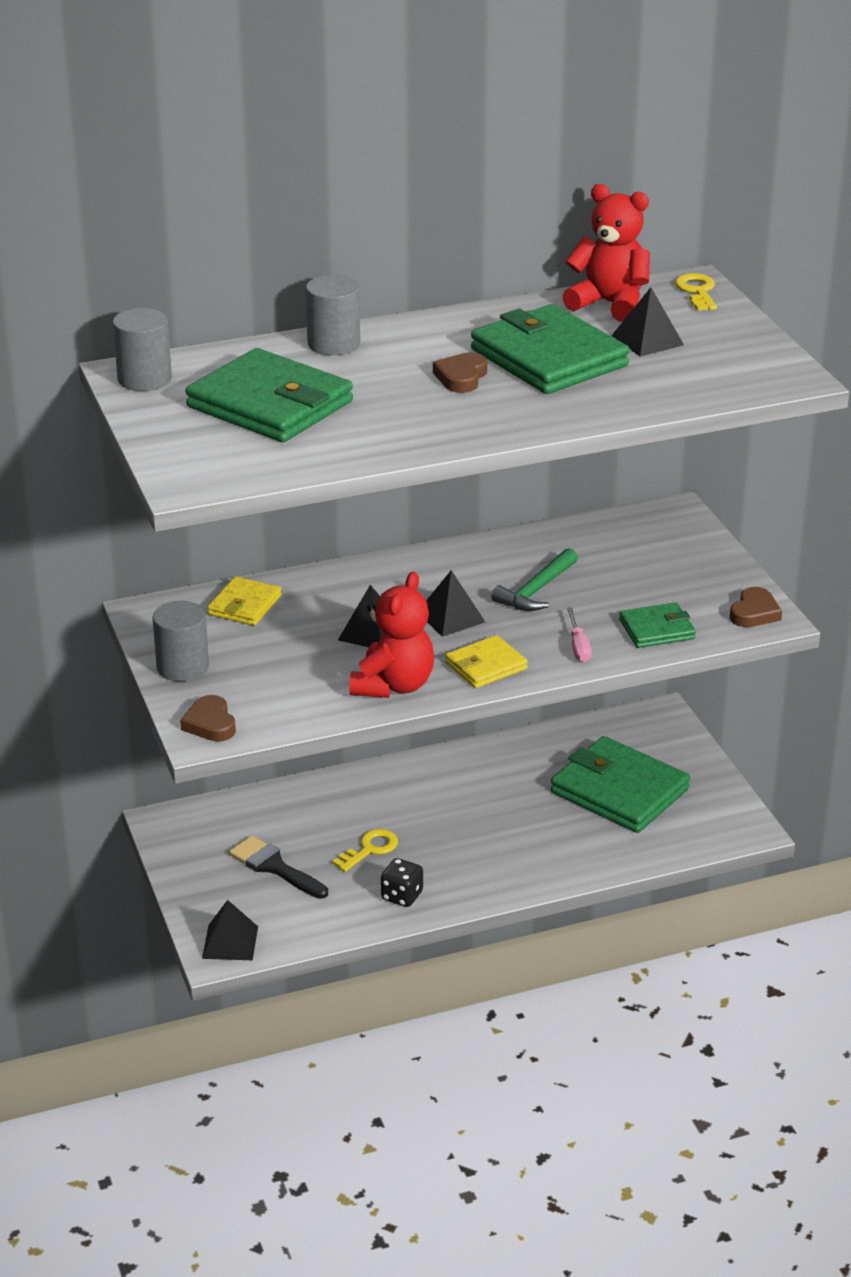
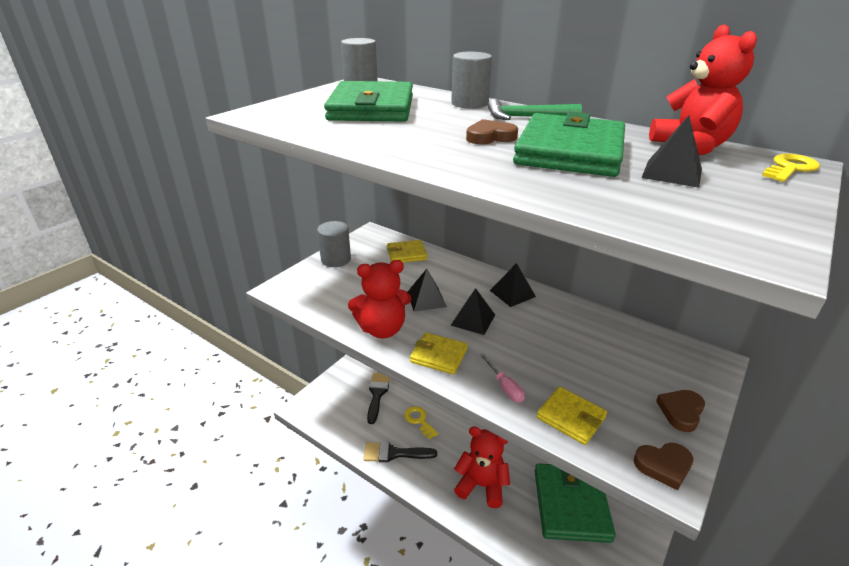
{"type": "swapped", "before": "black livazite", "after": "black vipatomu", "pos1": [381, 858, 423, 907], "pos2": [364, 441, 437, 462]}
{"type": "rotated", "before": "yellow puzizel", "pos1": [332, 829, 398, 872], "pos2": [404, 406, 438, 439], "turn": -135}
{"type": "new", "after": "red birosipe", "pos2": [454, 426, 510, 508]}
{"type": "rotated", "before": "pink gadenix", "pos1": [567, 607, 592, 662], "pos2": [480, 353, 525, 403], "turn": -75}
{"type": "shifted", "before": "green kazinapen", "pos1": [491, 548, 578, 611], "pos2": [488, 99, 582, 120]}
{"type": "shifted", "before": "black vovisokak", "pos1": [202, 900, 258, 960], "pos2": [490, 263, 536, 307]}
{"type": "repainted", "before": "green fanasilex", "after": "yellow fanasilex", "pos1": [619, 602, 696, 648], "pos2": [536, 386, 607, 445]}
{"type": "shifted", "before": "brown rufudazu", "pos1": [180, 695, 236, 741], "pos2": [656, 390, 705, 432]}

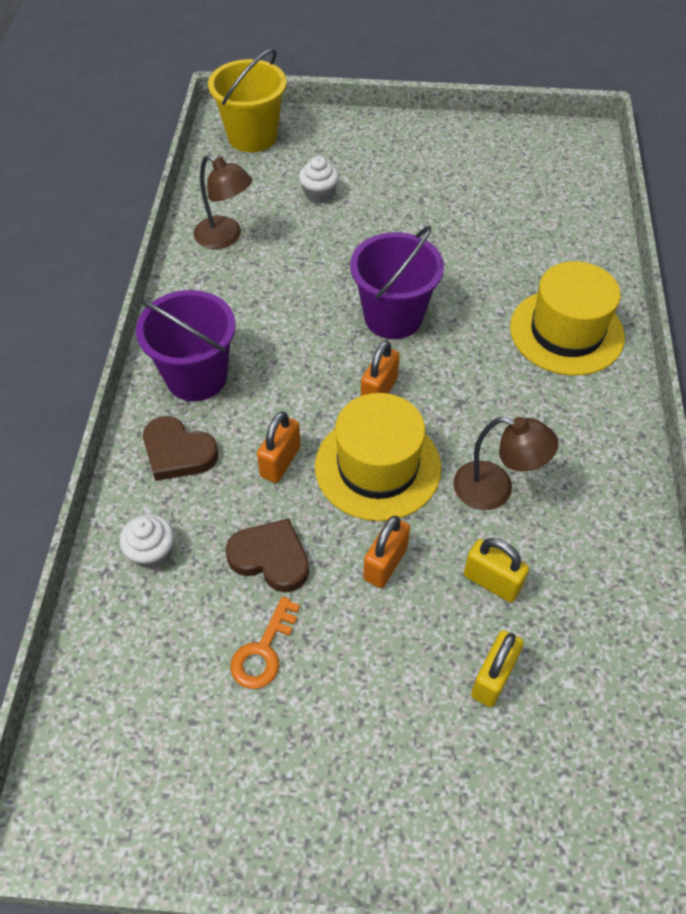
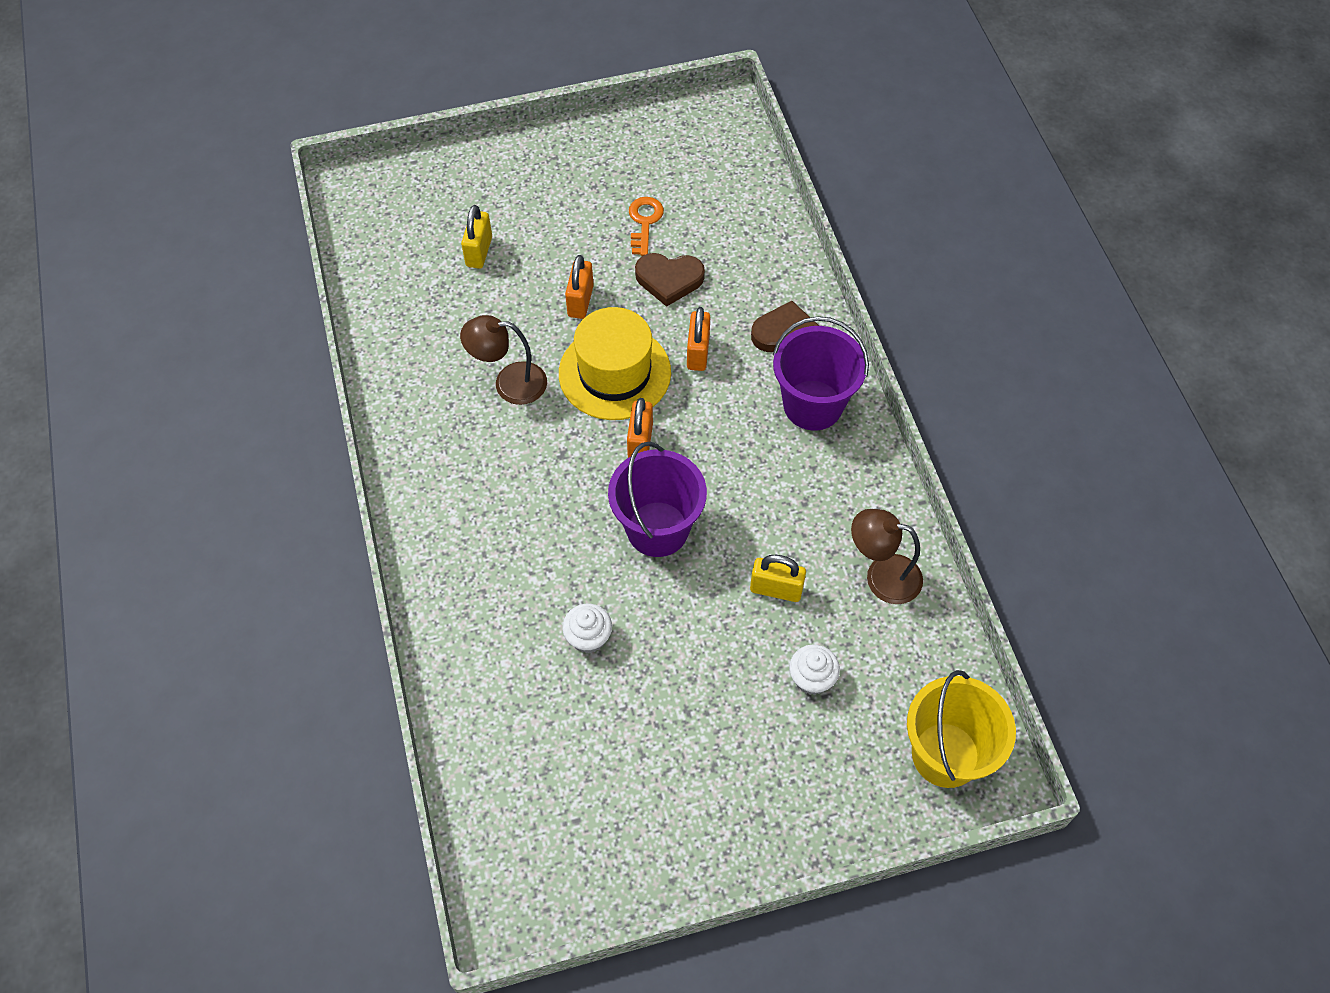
{"type": "shifted", "before": "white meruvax", "pos1": [120, 514, 174, 569], "pos2": [562, 604, 612, 653]}
{"type": "shifted", "before": "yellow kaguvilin", "pos1": [464, 538, 529, 602], "pos2": [750, 555, 806, 602]}
{"type": "gone", "before": "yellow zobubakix", "pos1": [510, 261, 625, 375]}

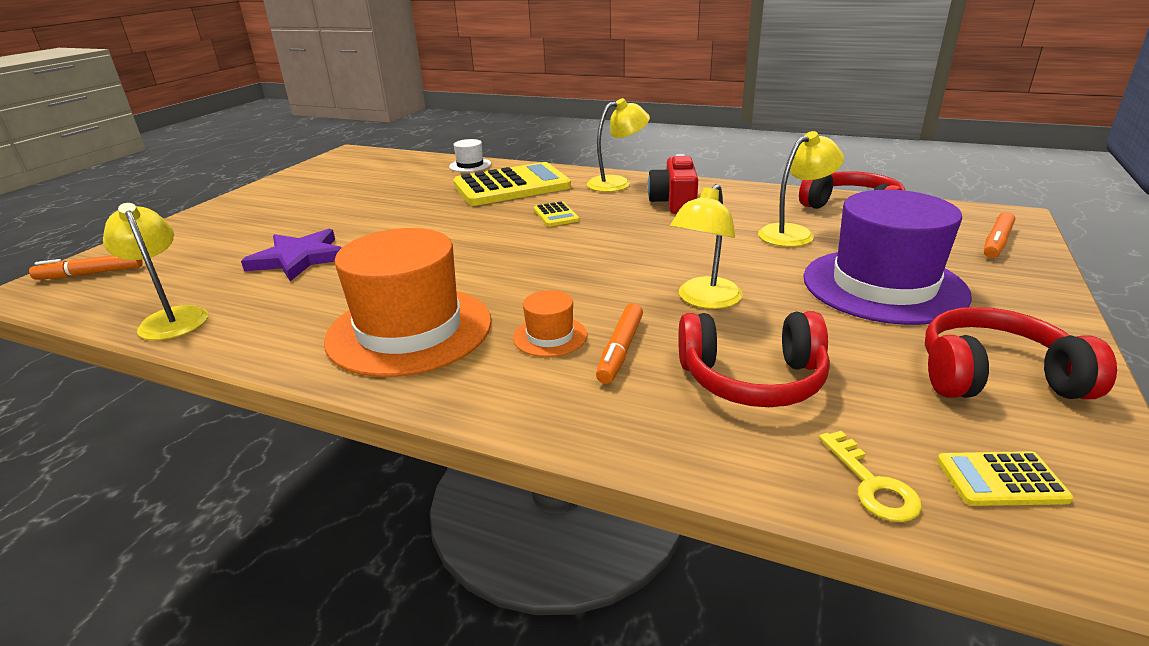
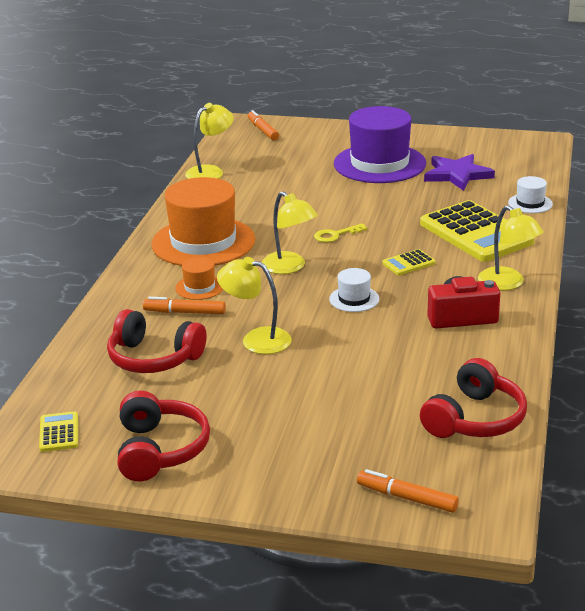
{"type": "rotated", "before": "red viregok", "pos1": [678, 311, 830, 407], "pos2": [107, 309, 207, 373], "turn": -60}
{"type": "shifted", "before": "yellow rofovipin", "pos1": [758, 131, 844, 247], "pos2": [262, 191, 318, 274]}
{"type": "shifted", "before": "yellow puzizel", "pos1": [819, 431, 922, 522], "pos2": [314, 223, 367, 243]}
{"type": "new", "after": "white zobubakix", "pos2": [329, 268, 379, 312]}
{"type": "shifted", "before": "purple zobubakix", "pos1": [803, 190, 972, 325], "pos2": [334, 106, 426, 183]}
{"type": "shifted", "before": "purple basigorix", "pos1": [241, 229, 342, 281], "pos2": [424, 154, 495, 191]}

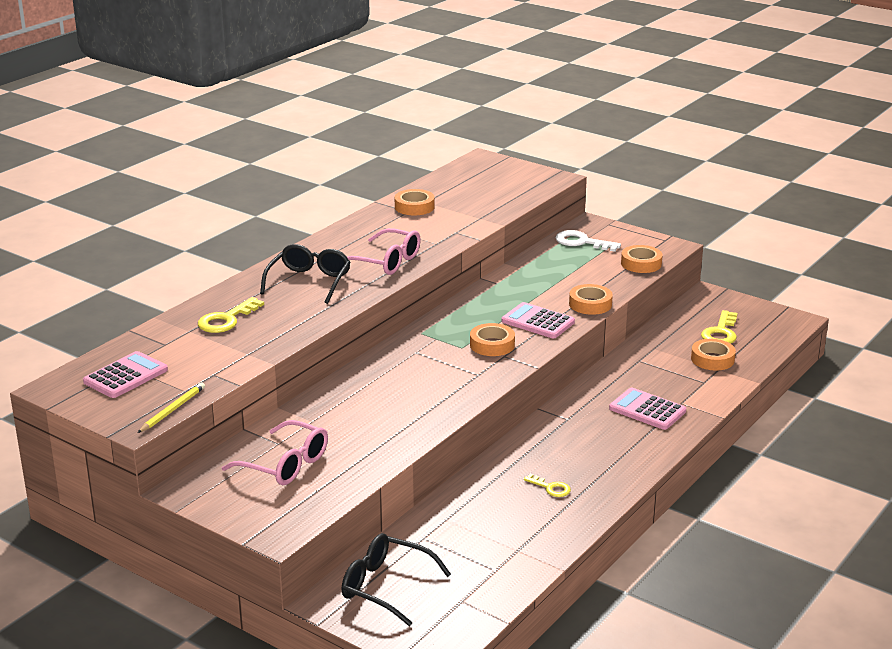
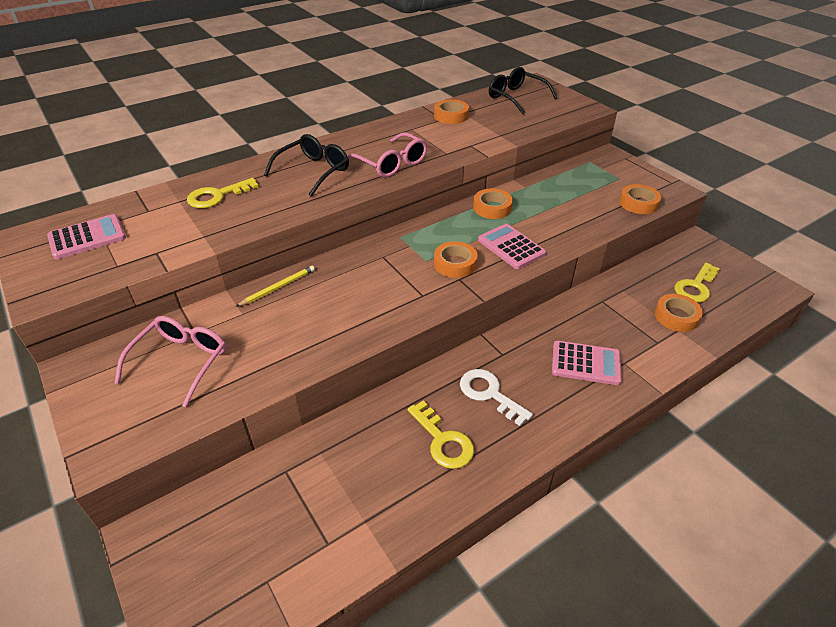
{"type": "rotated", "before": "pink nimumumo", "pos1": [222, 420, 328, 485], "pos2": [115, 316, 226, 407], "turn": -120}
{"type": "shifted", "before": "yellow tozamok", "pos1": [138, 382, 205, 433], "pos2": [236, 266, 315, 307]}
{"type": "scaled", "before": "yellow puzizel", "pos1": [524, 474, 571, 497], "pos2": [408, 401, 474, 469], "scale": 1.67}
{"type": "shifted", "before": "white puzizel", "pos1": [556, 230, 621, 252], "pos2": [460, 369, 533, 426]}
{"type": "shifted", "before": "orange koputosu", "pos1": [569, 284, 613, 315], "pos2": [473, 189, 513, 219]}
{"type": "shifted", "before": "black nimumumo", "pos1": [341, 533, 451, 626], "pos2": [489, 67, 558, 114]}
{"type": "rotated", "before": "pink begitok", "pos1": [609, 388, 686, 430], "pos2": [552, 341, 622, 385], "turn": 135}

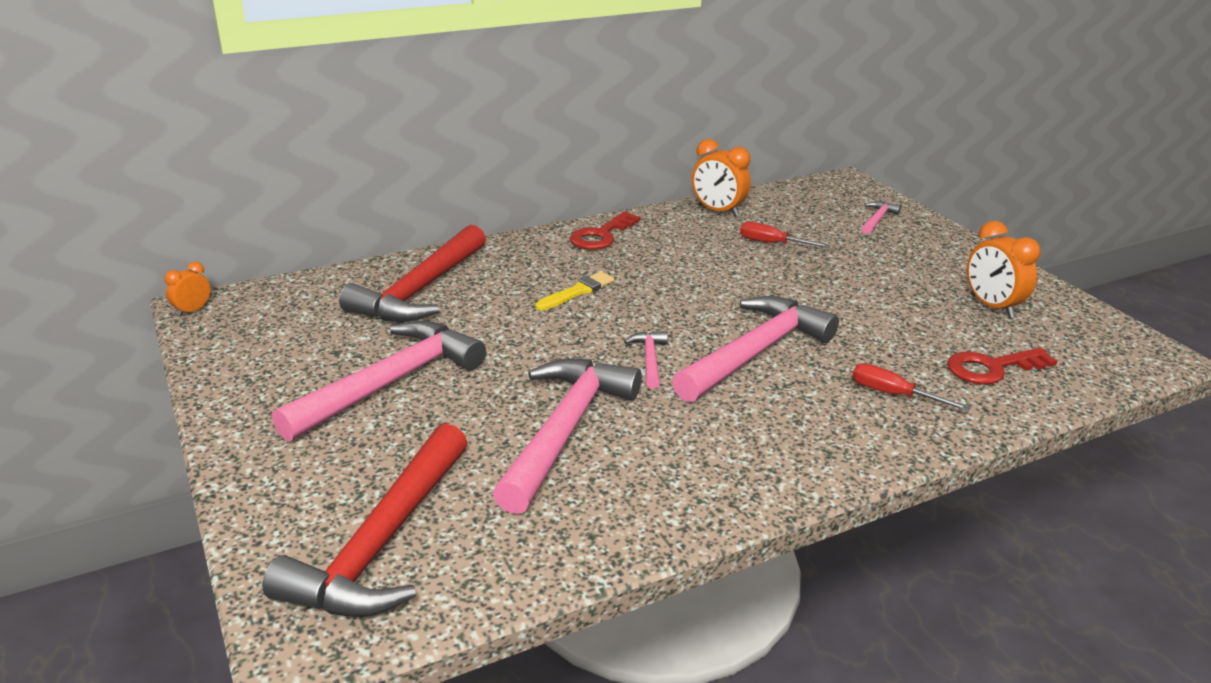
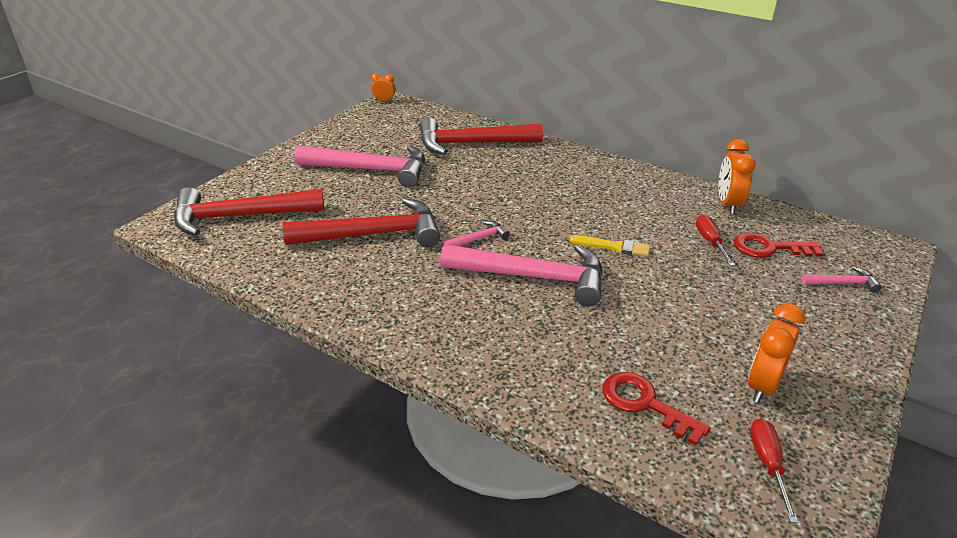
{"type": "repainted", "before": "pink kazinapen", "after": "red kazinapen", "pos1": [493, 359, 641, 514], "pos2": [283, 198, 440, 247]}
{"type": "shifted", "before": "yellow vipatomu", "pos1": [535, 272, 614, 311], "pos2": [570, 235, 650, 257]}
{"type": "shifted", "before": "red puzizel", "pos1": [570, 212, 640, 250], "pos2": [734, 233, 824, 258]}
{"type": "shifted", "before": "red gadenix", "pos1": [852, 363, 971, 411], "pos2": [750, 418, 799, 523]}

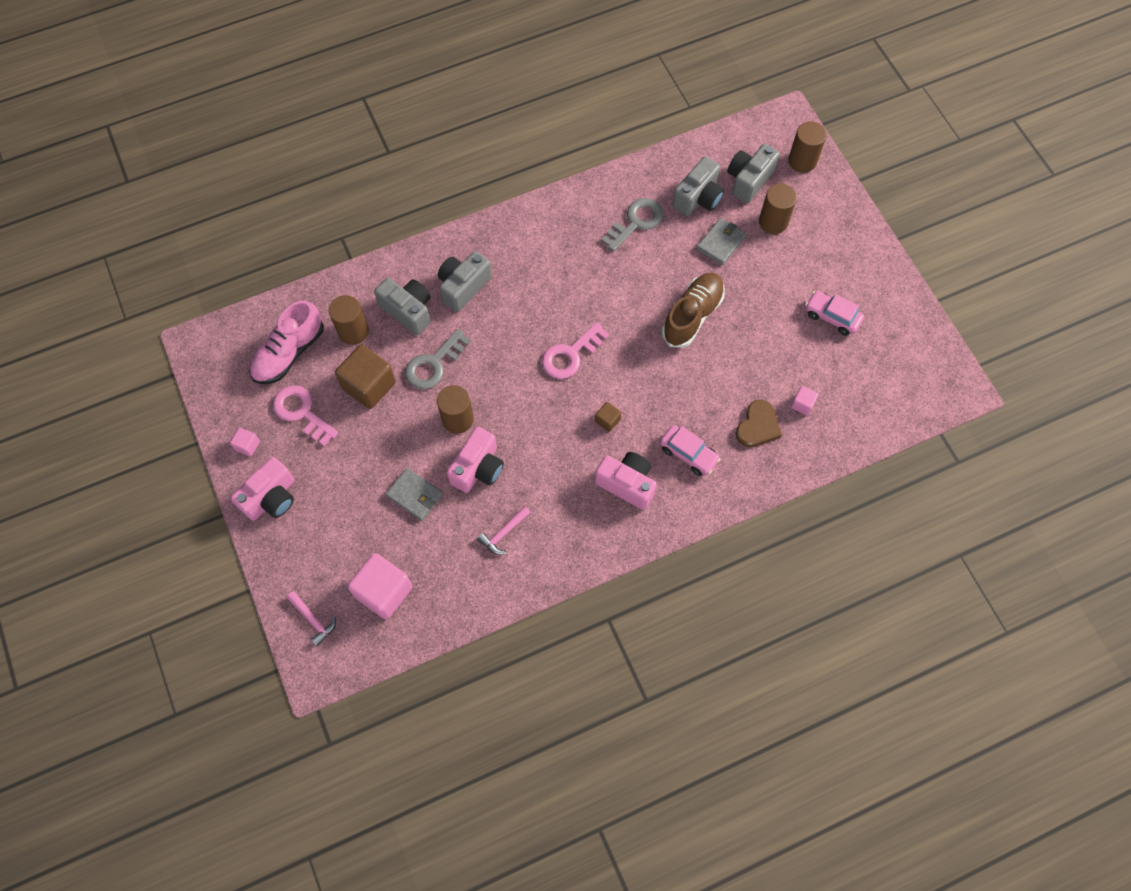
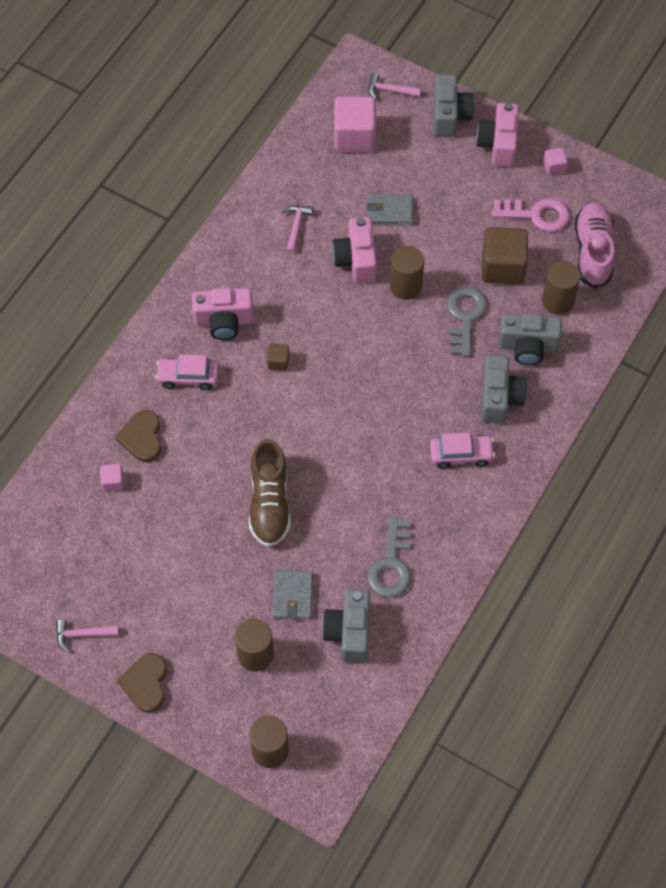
{"type": "new", "after": "pink kazinapen", "pos2": [56, 619, 119, 653]}
{"type": "new", "after": "brown rufudazu", "pos2": [117, 653, 167, 713]}
{"type": "shifted", "before": "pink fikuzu", "pos1": [805, 291, 864, 336], "pos2": [430, 432, 495, 469]}
{"type": "shifted", "before": "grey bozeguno", "pos1": [727, 144, 780, 204], "pos2": [434, 74, 474, 137]}
{"type": "gone", "before": "pink puzizel", "pos1": [542, 322, 609, 379]}

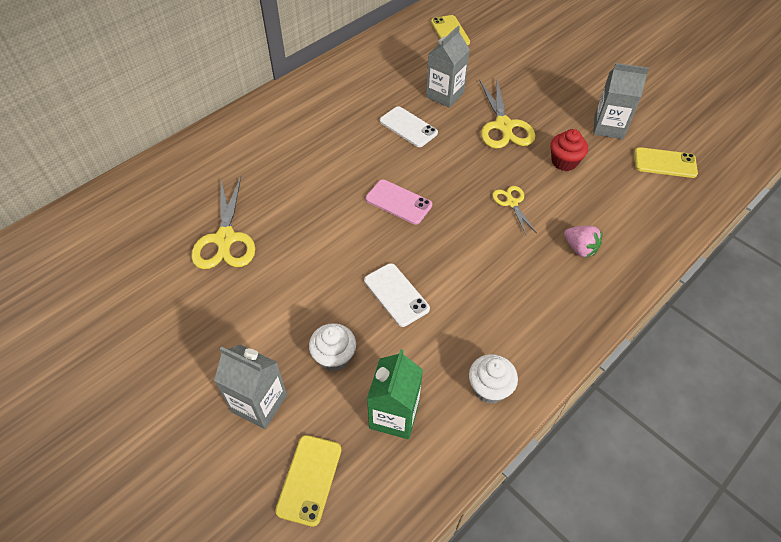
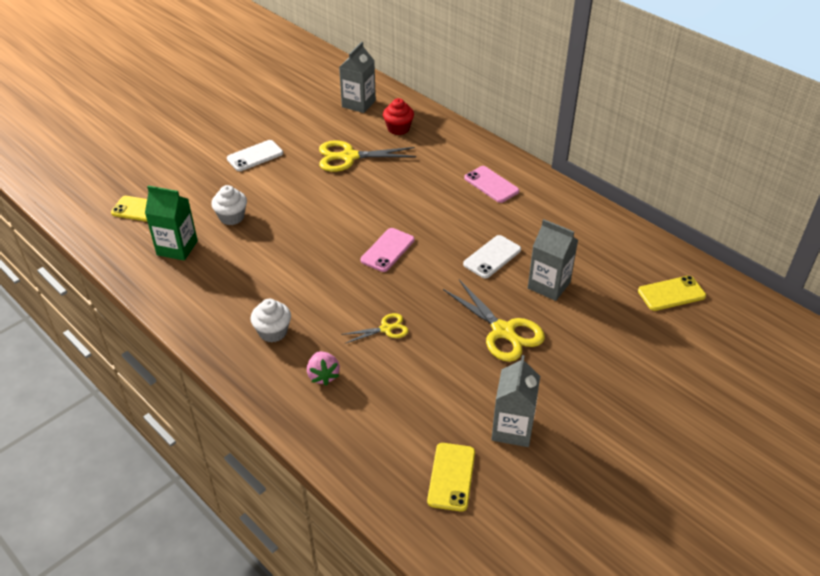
{"type": "shifted", "before": "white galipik", "pos1": [364, 263, 430, 327], "pos2": [227, 140, 283, 171]}
{"type": "shifted", "before": "white meruvax", "pos1": [469, 354, 518, 404], "pos2": [250, 299, 291, 342]}
{"type": "rotated", "before": "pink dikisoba", "pos1": [564, 226, 603, 258], "pos2": [307, 351, 340, 386], "turn": -60}
{"type": "shifted", "before": "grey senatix", "pos1": [214, 345, 287, 429], "pos2": [339, 42, 376, 113]}
{"type": "shifted", "before": "red meruvax", "pos1": [550, 129, 588, 171], "pos2": [383, 98, 414, 135]}
{"type": "rotated", "before": "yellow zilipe", "pos1": [479, 79, 535, 149], "pos2": [443, 280, 545, 362], "turn": -120}
{"type": "new", "after": "pink galipik", "pos2": [464, 166, 519, 203]}

